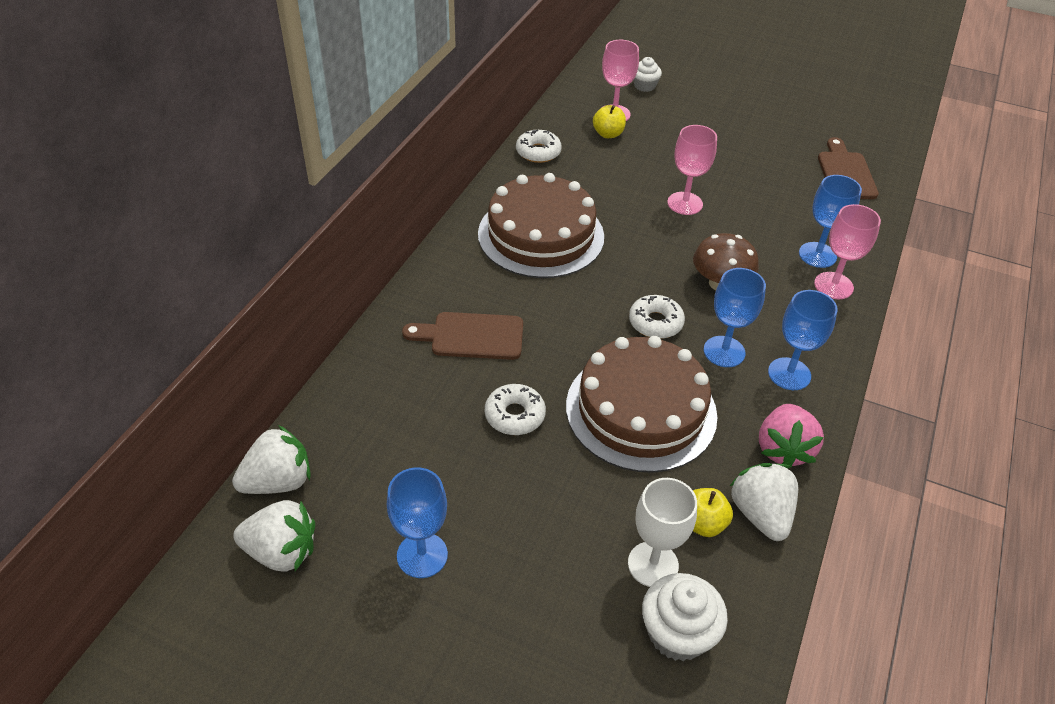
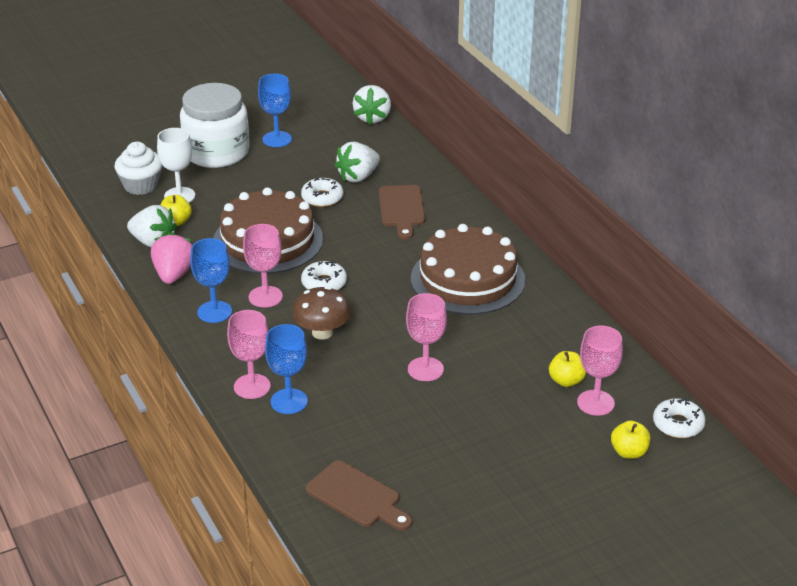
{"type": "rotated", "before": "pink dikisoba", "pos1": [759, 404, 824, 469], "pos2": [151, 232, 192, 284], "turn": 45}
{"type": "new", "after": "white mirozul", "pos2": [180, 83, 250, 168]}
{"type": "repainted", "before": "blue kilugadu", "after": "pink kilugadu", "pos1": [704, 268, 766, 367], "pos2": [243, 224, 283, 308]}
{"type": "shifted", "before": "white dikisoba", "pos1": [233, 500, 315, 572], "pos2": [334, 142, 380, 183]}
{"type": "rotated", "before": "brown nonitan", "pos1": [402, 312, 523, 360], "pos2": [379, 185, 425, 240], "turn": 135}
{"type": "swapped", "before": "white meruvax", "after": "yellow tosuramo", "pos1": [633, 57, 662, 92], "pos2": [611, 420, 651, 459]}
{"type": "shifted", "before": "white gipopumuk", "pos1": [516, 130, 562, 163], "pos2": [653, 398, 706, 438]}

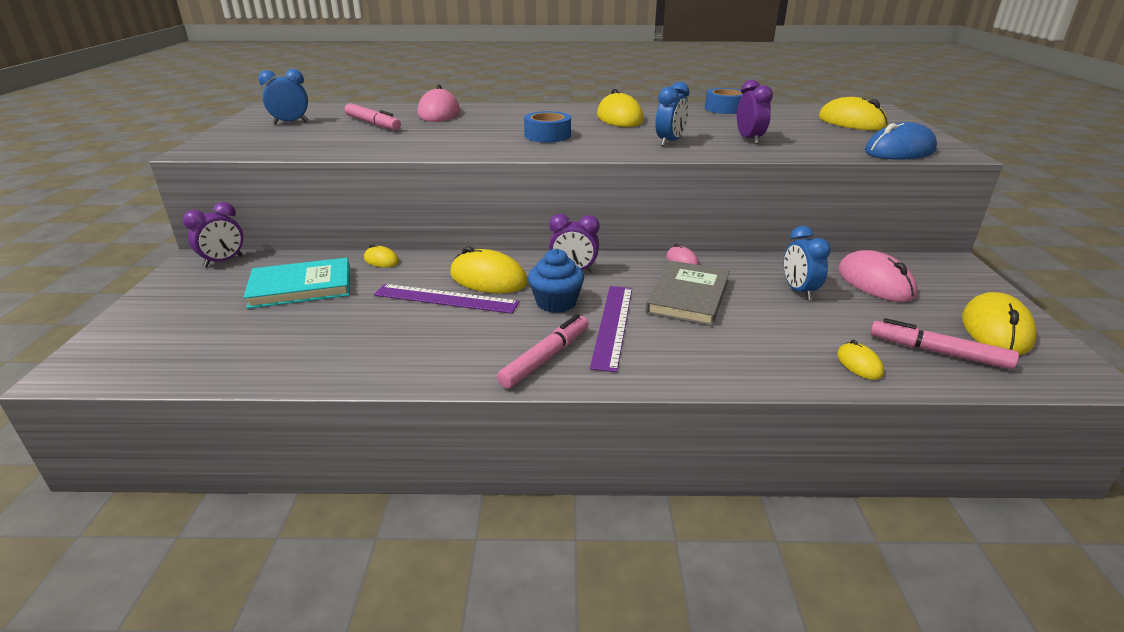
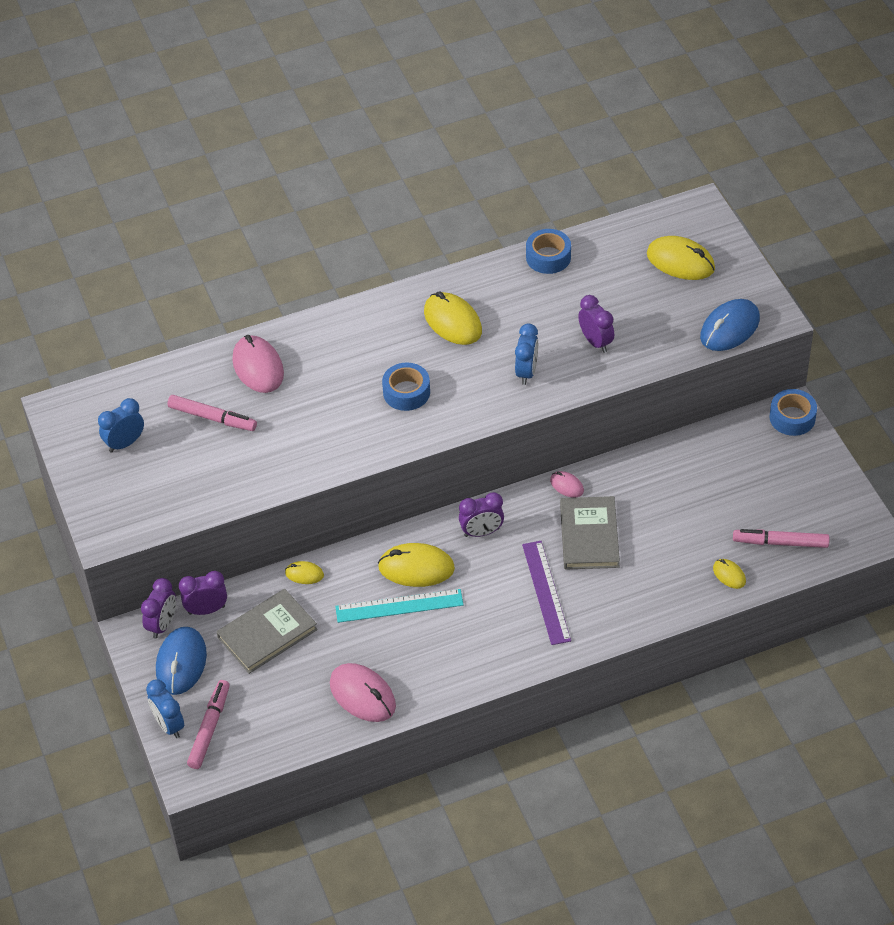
{"type": "shifted", "before": "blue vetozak", "pos1": [784, 226, 831, 300], "pos2": [146, 680, 184, 738]}
{"type": "new", "after": "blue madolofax", "pos2": [156, 627, 207, 695]}
{"type": "new", "after": "purple vetozak", "pos2": [179, 571, 227, 615]}
{"type": "shifted", "before": "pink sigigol", "pos1": [497, 314, 588, 389], "pos2": [187, 680, 230, 769]}
{"type": "repainted", "before": "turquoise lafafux", "after": "grey lafafux", "pos1": [243, 258, 350, 309], "pos2": [216, 589, 318, 674]}
{"type": "shifted", "before": "pink madolofax", "pos1": [838, 250, 918, 302], "pos2": [330, 663, 396, 722]}
{"type": "repainted", "before": "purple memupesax", "after": "turquoise memupesax", "pos1": [374, 284, 520, 314], "pos2": [335, 589, 463, 623]}
{"type": "new", "after": "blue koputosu", "pos2": [770, 389, 817, 436]}
{"type": "gone", "before": "blue meruvax", "pos1": [528, 249, 584, 313]}
{"type": "gone", "before": "yellow madolofax", "pos1": [962, 292, 1037, 355]}

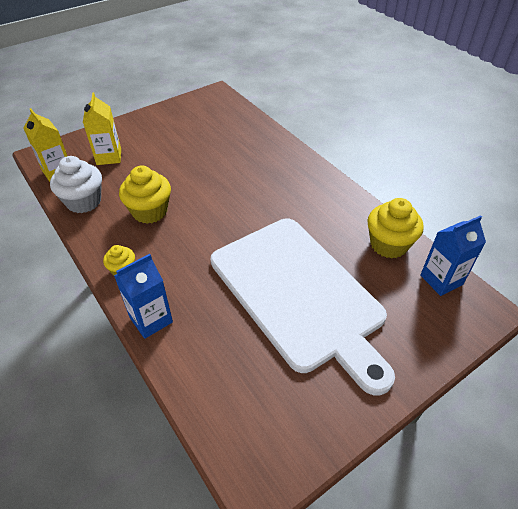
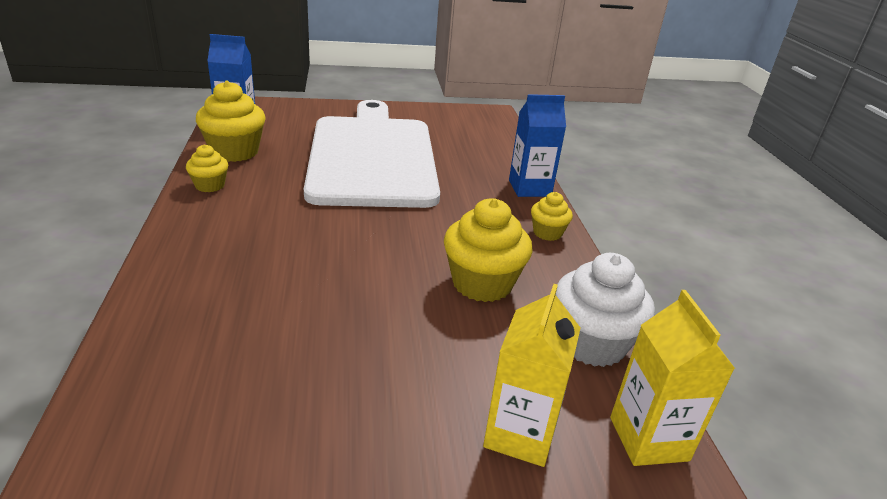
{"type": "new", "after": "yellow meruvax", "pos2": [186, 144, 228, 192]}

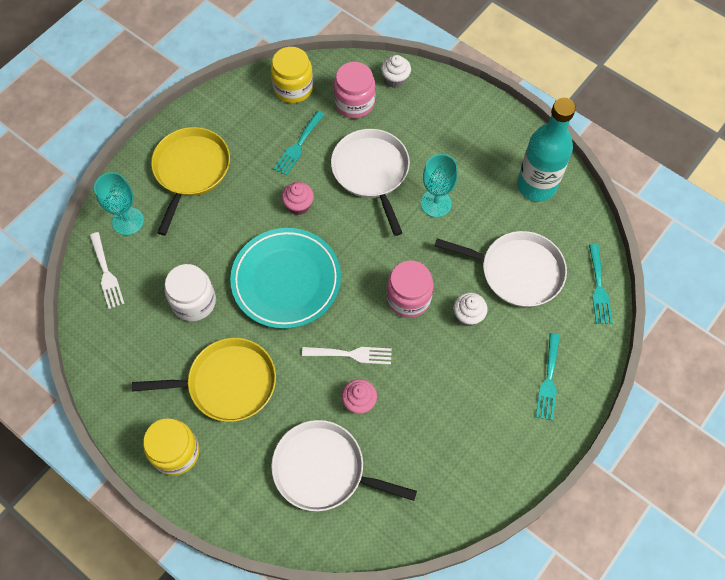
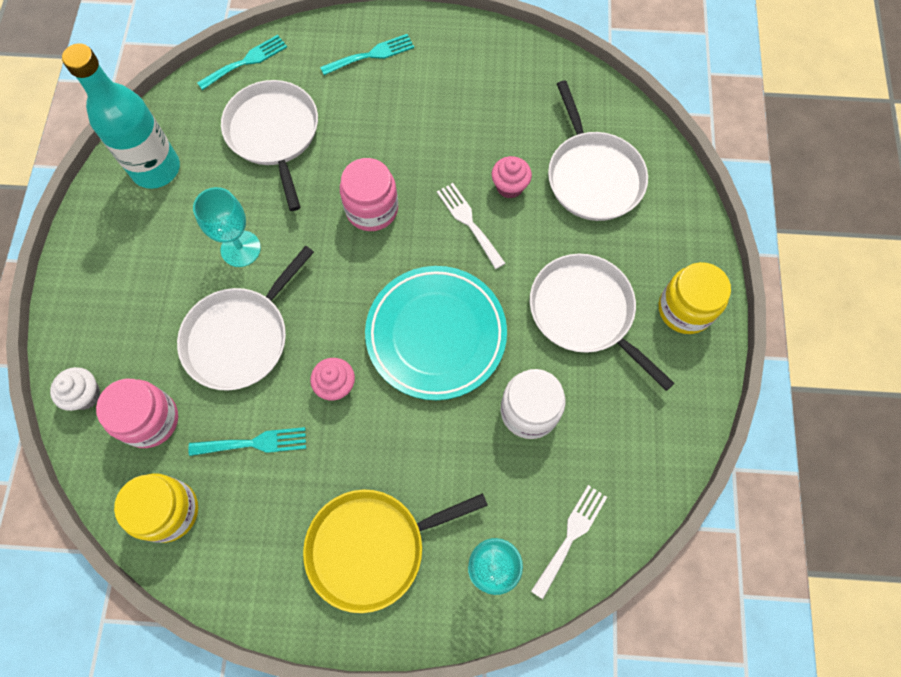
{"type": "repainted", "before": "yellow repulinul", "after": "white repulinul", "pos1": [132, 338, 276, 422], "pos2": [530, 254, 674, 391]}
{"type": "gone", "before": "white meruvax", "pos1": [453, 293, 488, 327]}

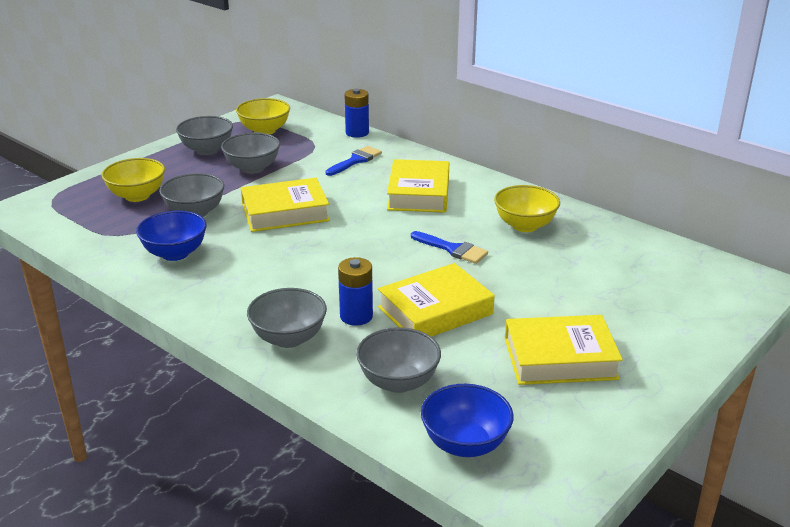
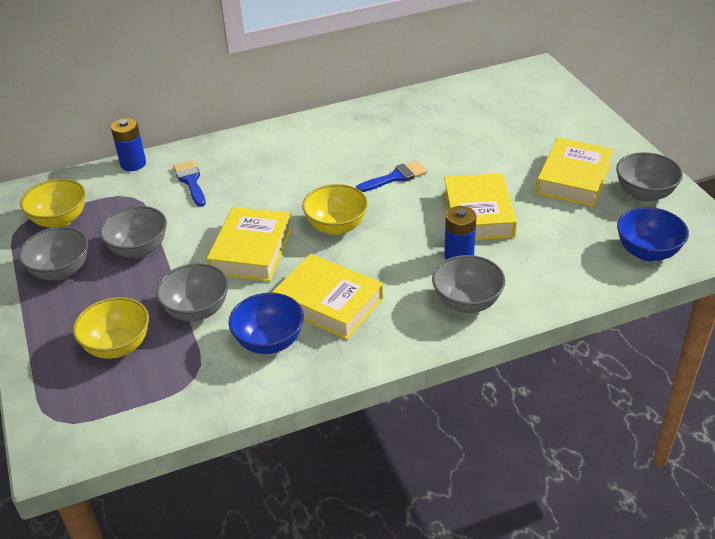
{"type": "shifted", "before": "yellow lafafux", "pos1": [387, 159, 449, 213], "pos2": [272, 254, 383, 340]}
{"type": "shifted", "before": "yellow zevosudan", "pos1": [494, 185, 560, 232], "pos2": [302, 184, 368, 235]}
{"type": "shifted", "before": "grey zevosudan", "pos1": [356, 327, 441, 393], "pos2": [616, 152, 683, 202]}

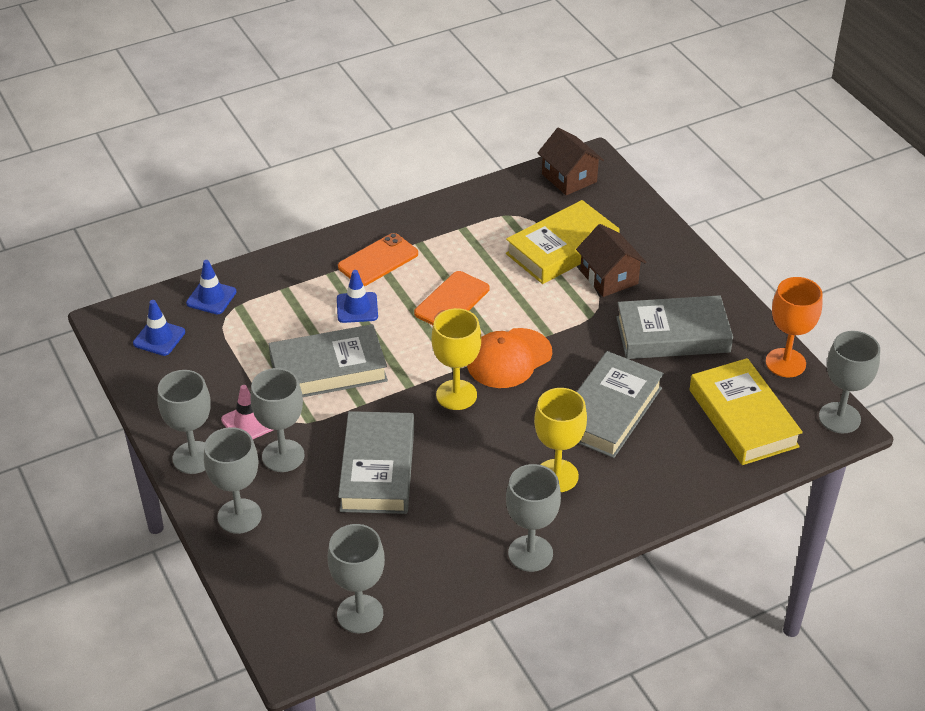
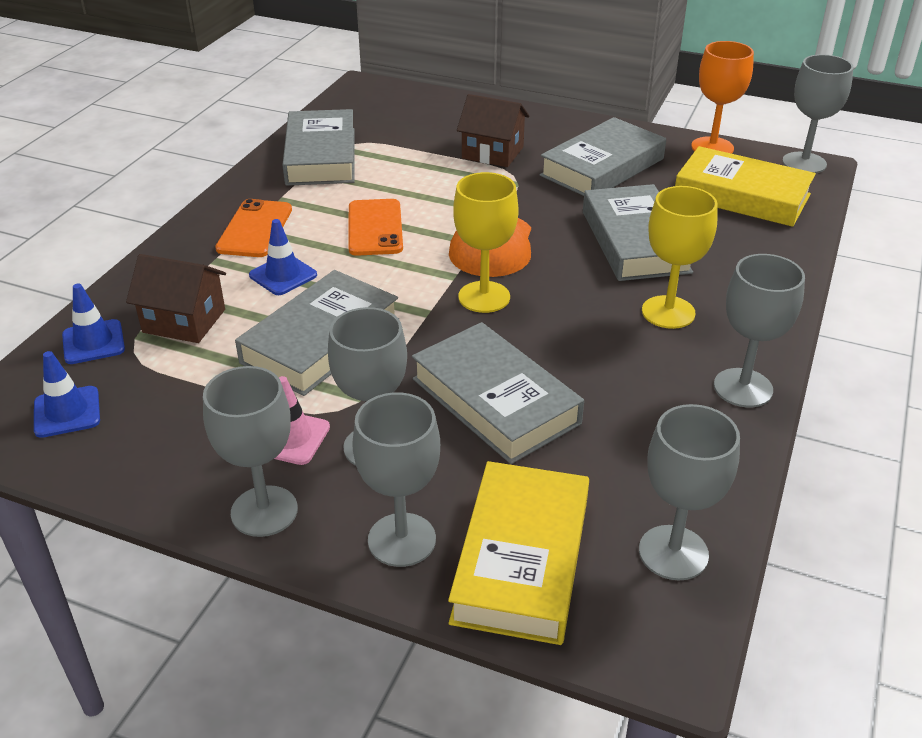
{"type": "shifted", "before": "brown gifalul", "pos1": [538, 127, 604, 195], "pos2": [126, 254, 226, 343]}
{"type": "new", "after": "grey lafafux", "pos2": [282, 109, 354, 186]}
{"type": "shifted", "before": "yellow lafafux", "pos1": [506, 200, 620, 284], "pos2": [448, 461, 589, 645]}

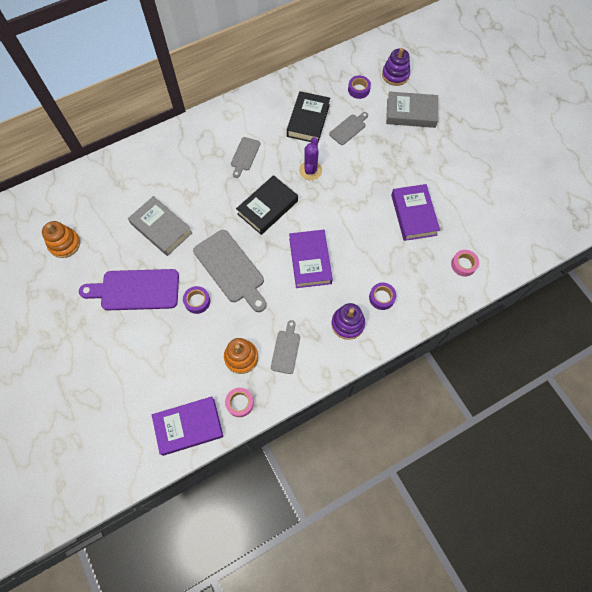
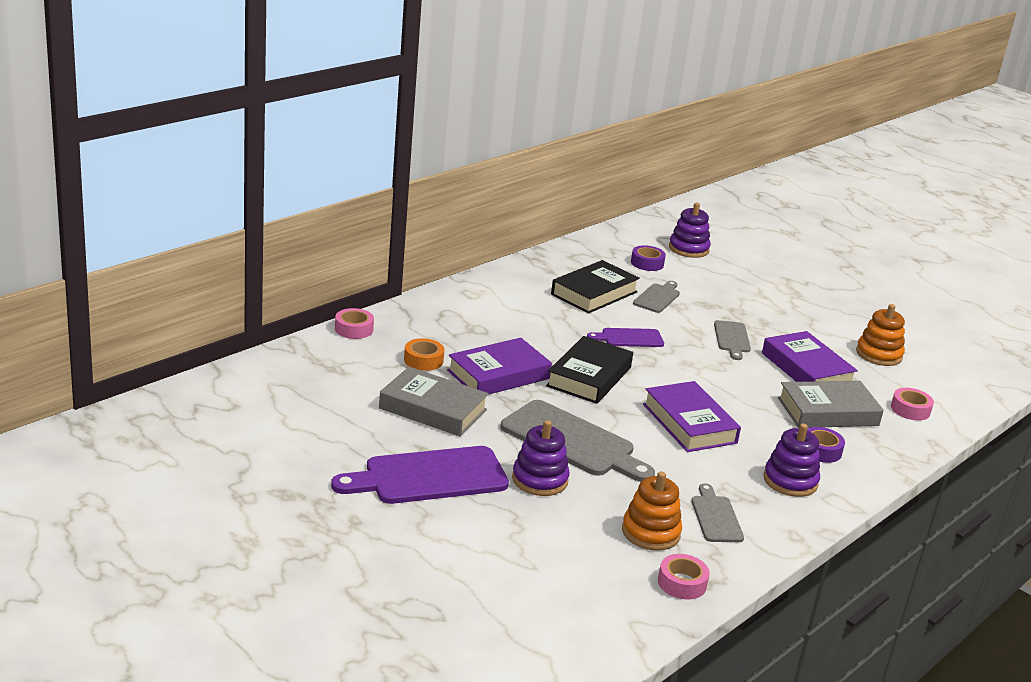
{"type": "new", "after": "pink koputosu", "pos2": [335, 308, 374, 339]}
{"type": "new", "after": "orange koputosu", "pos2": [404, 338, 445, 371]}
{"type": "shifted", "before": "purple lafafux", "pos1": [152, 396, 223, 456], "pos2": [447, 338, 552, 394]}
{"type": "swapped", "before": "purple koputosu", "after": "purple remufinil", "pos1": [183, 286, 210, 314], "pos2": [512, 420, 570, 496]}
{"type": "rotated", "before": "black lafafux", "pos1": [287, 91, 330, 142], "pos2": [551, 260, 640, 314], "turn": 45}
{"type": "swapped", "before": "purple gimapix", "after": "purple nonitan", "pos1": [299, 137, 322, 180], "pos2": [587, 328, 664, 347]}
{"type": "shifted", "before": "grey nonitan", "pos1": [231, 137, 260, 178], "pos2": [714, 320, 751, 360]}
{"type": "shifted", "before": "grey lafafux", "pos1": [386, 91, 438, 128], "pos2": [778, 381, 884, 428]}
{"type": "shifted", "before": "orange remufinil", "pos1": [42, 221, 80, 258], "pos2": [856, 304, 905, 366]}

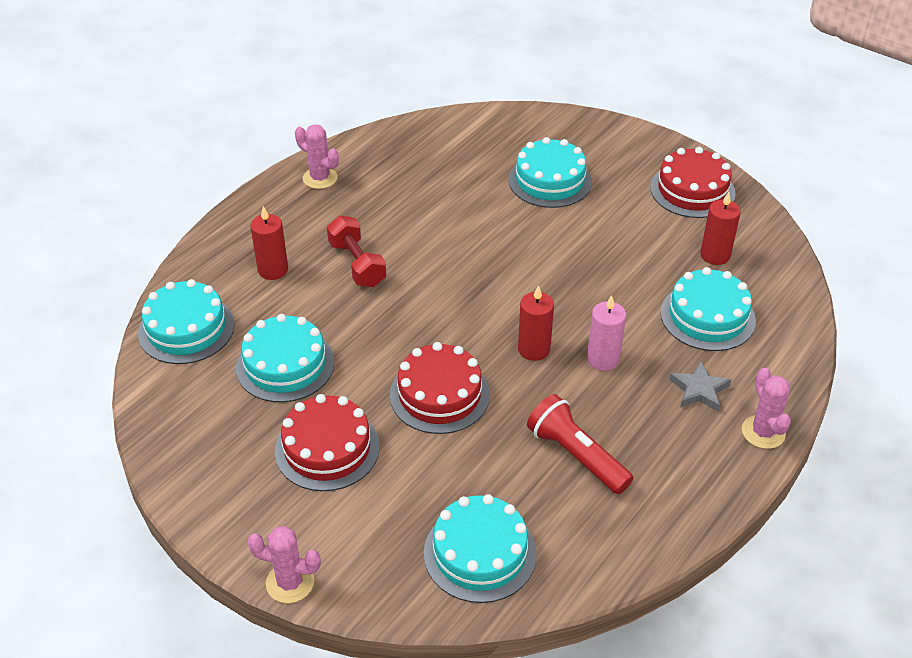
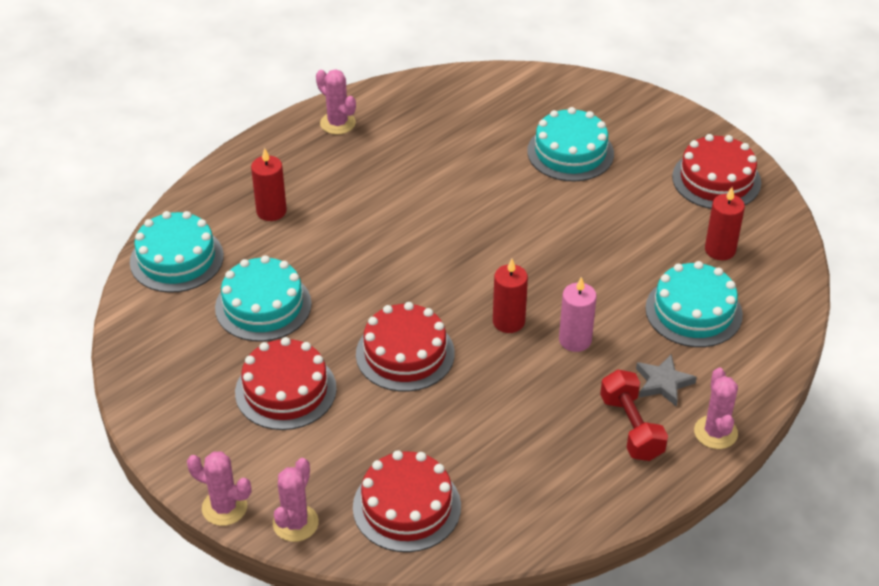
{"type": "new", "after": "pink gimapix", "pos2": [273, 458, 319, 542]}
{"type": "repainted", "before": "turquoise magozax", "after": "red magozax", "pos1": [424, 494, 537, 603], "pos2": [353, 450, 461, 552]}
{"type": "shifted", "before": "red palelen", "pos1": [327, 216, 386, 287], "pos2": [600, 370, 668, 461]}
{"type": "gone", "before": "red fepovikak", "pos1": [527, 394, 633, 494]}

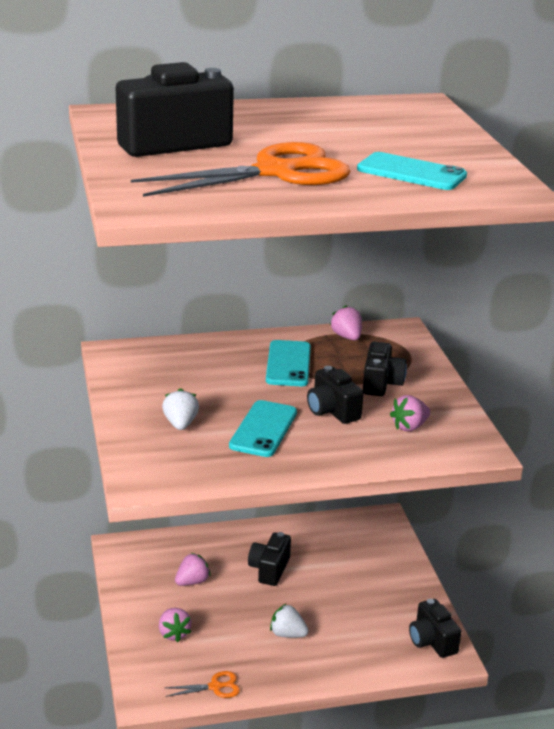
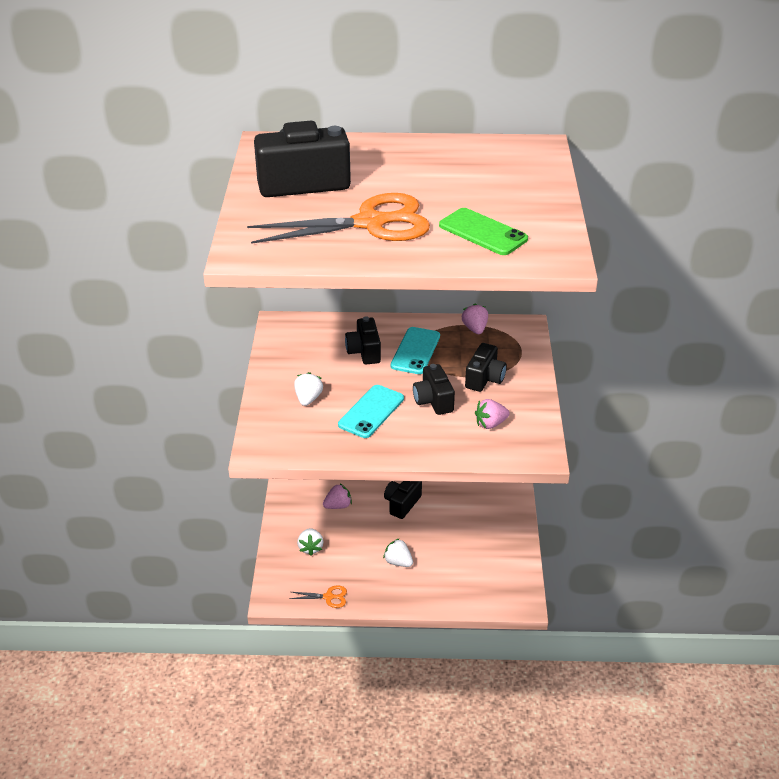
{"type": "repainted", "before": "pink dikisoba", "after": "white dikisoba", "pos1": [159, 608, 191, 642], "pos2": [297, 528, 323, 556]}
{"type": "shifted", "before": "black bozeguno", "pos1": [409, 599, 461, 658], "pos2": [345, 316, 381, 364]}
{"type": "repainted", "before": "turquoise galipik", "after": "green galipik", "pos1": [357, 152, 467, 190], "pos2": [439, 208, 528, 255]}

